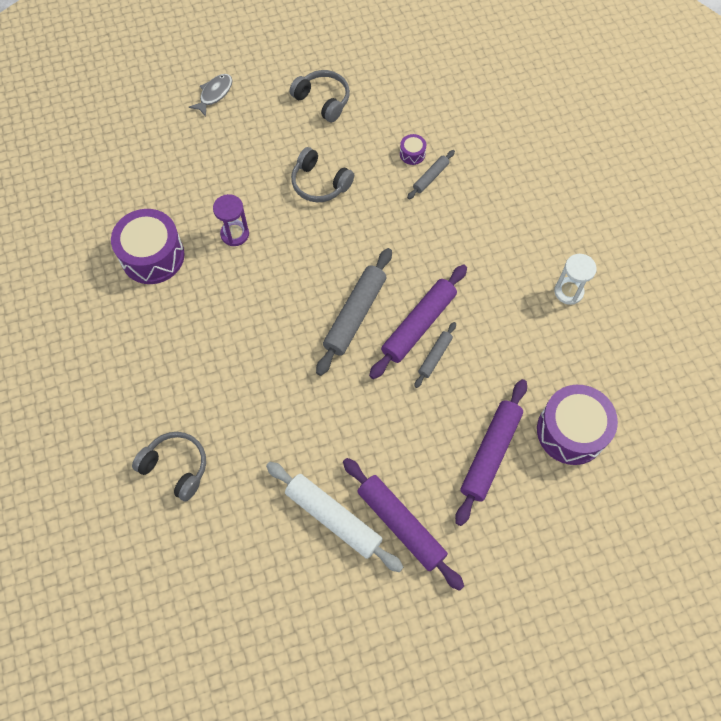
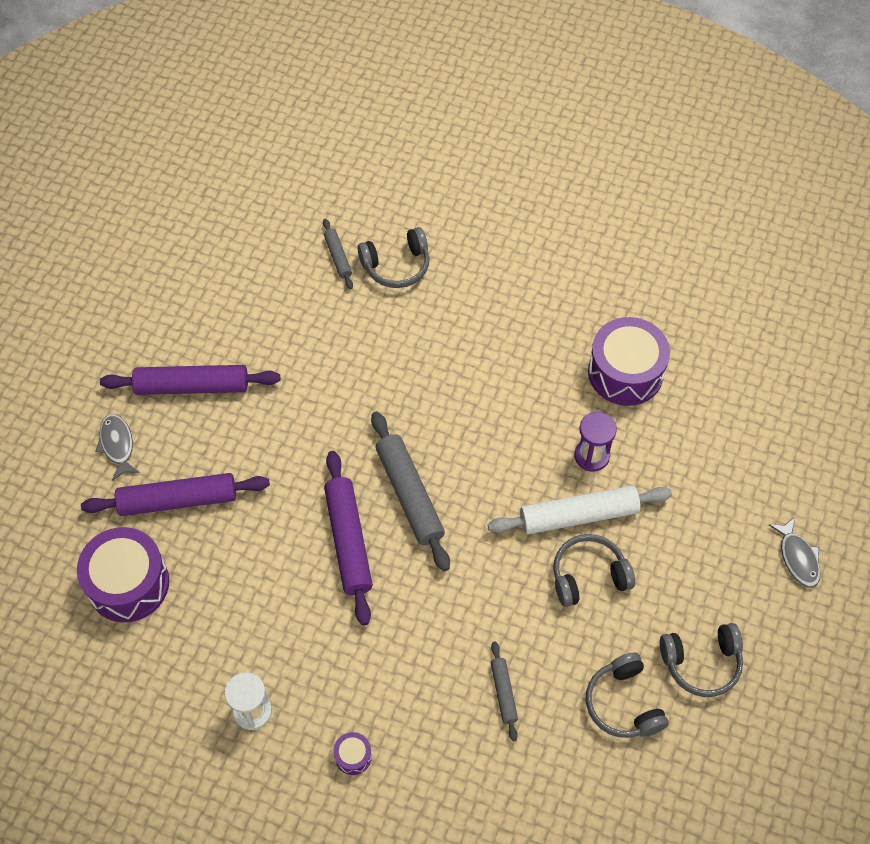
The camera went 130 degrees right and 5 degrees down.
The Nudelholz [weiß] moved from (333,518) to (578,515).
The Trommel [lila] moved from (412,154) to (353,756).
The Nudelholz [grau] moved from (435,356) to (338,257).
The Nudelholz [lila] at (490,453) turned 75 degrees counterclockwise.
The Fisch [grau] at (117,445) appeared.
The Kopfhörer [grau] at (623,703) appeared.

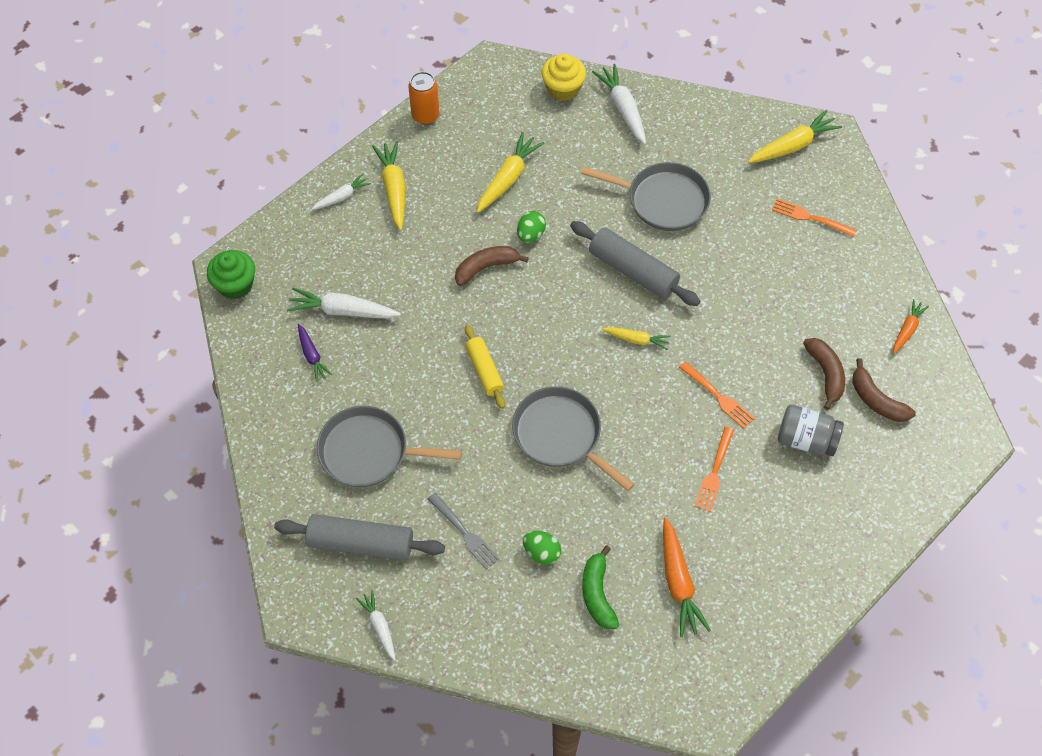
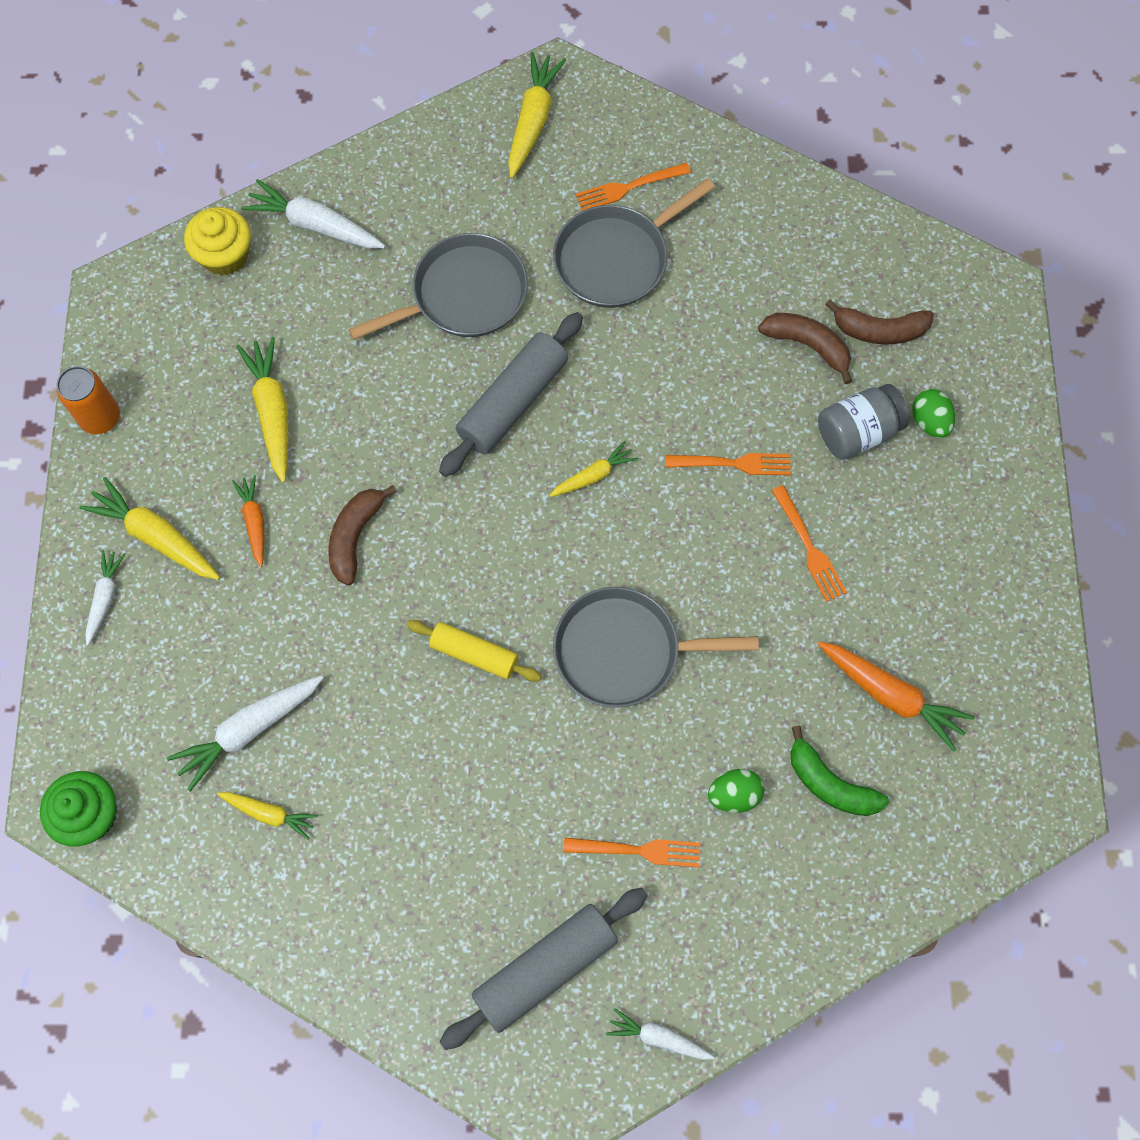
The camera went 45 degrees left and 10 degrees up.
The Karotte [lila] at (312,356) became the Karotte [gelb] at (269,813).
The Pfanne [grau] moved from (368,452) to (616,259).
The Gabel [grau] at (464,533) became the Gabel [orange] at (638,850).
The Ei [grün] moved from (530,235) to (929,421).
The Nudelholz [grau] at (633,270) turned 45 degrees counterclockwise.
The Karotte [orange] moved from (907,329) to (254,522).

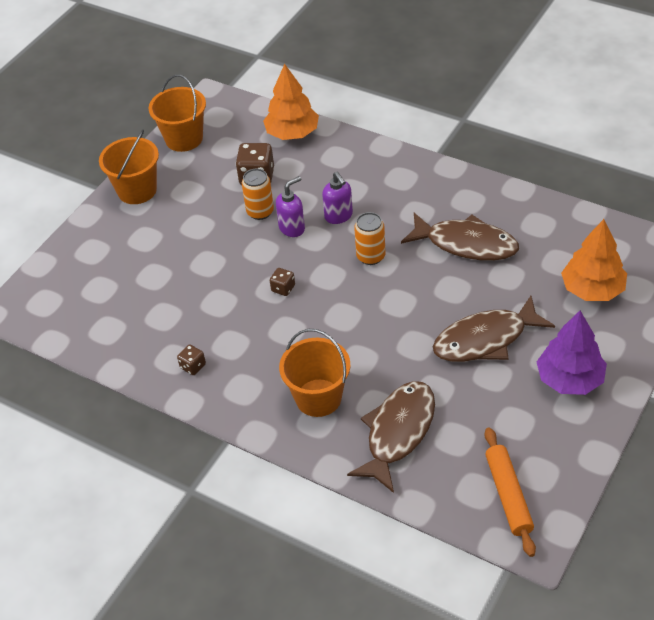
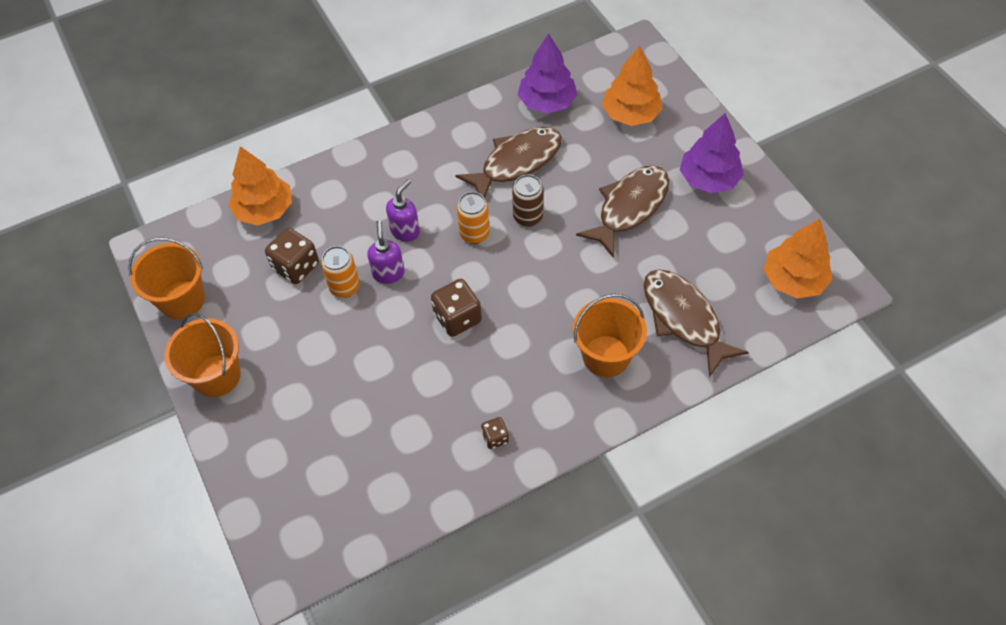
The camera went 60 degrees left and 10 degrees up.
The Spielwürfel [braun] at (283,288) changed to 1.84 times the size.
The Seifenspender [lila] at (339,216) turned 60 degrees counterclockwise.
The Fisch [braun] at (485,339) turned 150 degrees counterclockwise.
The Nudelholz [orange] at (508,495) was replaced by the Baum [orange] at (793,280).
The Dose [braun] at (528,217) appeared.
The Baum [lila] at (547,102) appeared.

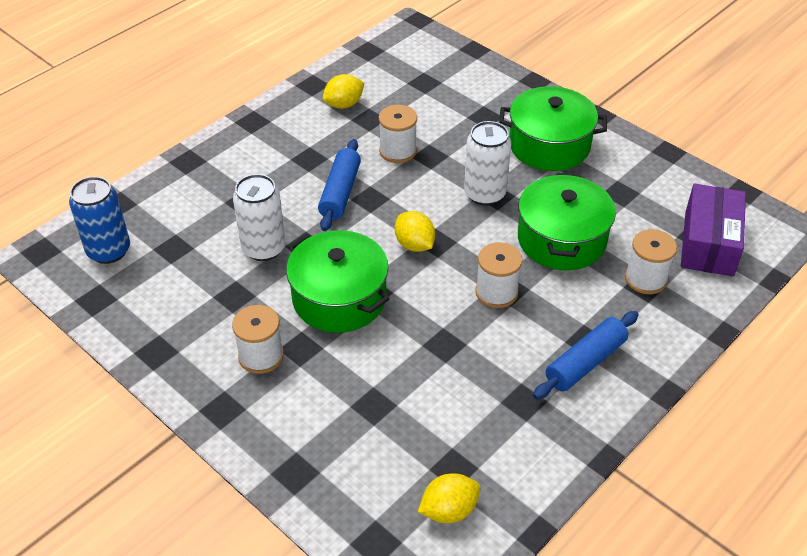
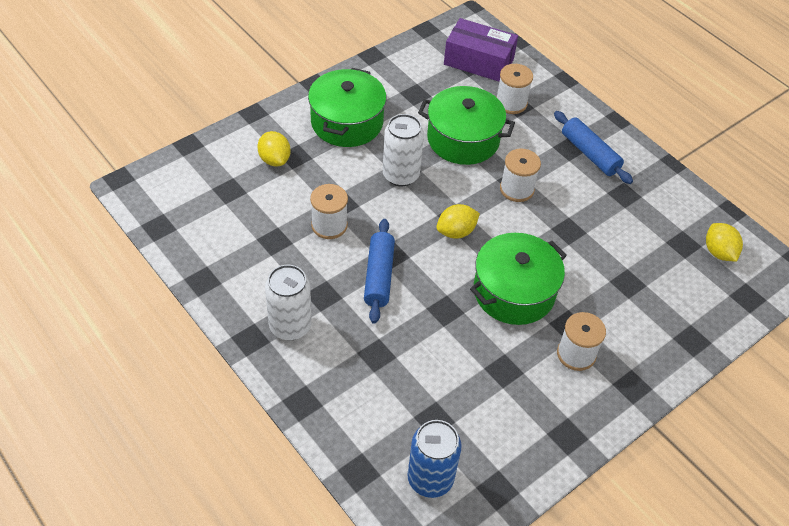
The camera went 85 degrees left and 5 degrees up.
The Dose [weiß] moved from (263,248) to (290,326).
The Nudelholz [blau] at (340,192) turned 75 degrees clockwise.
The Zitrone [gelb] moved from (344,104) to (274,159).

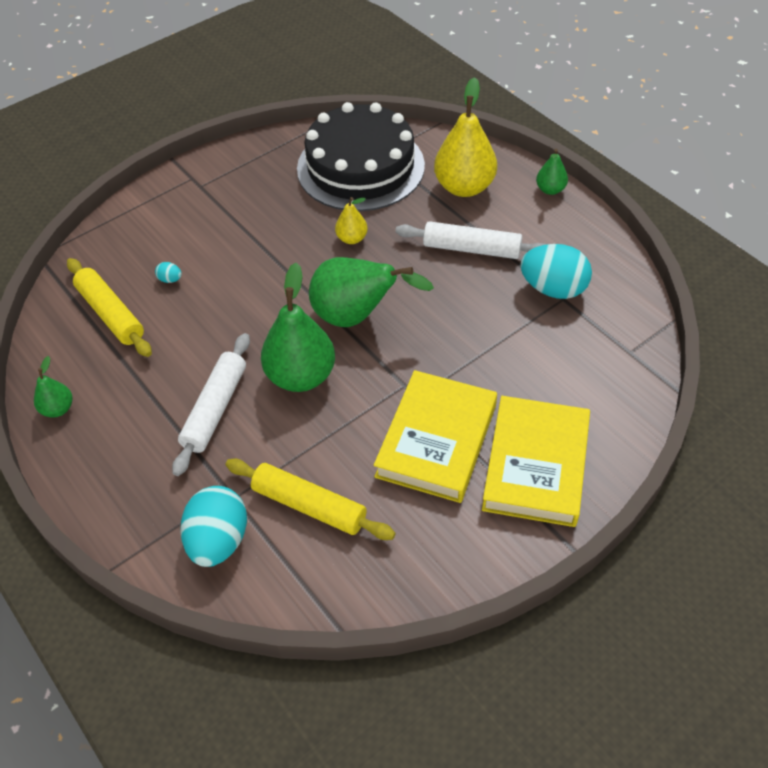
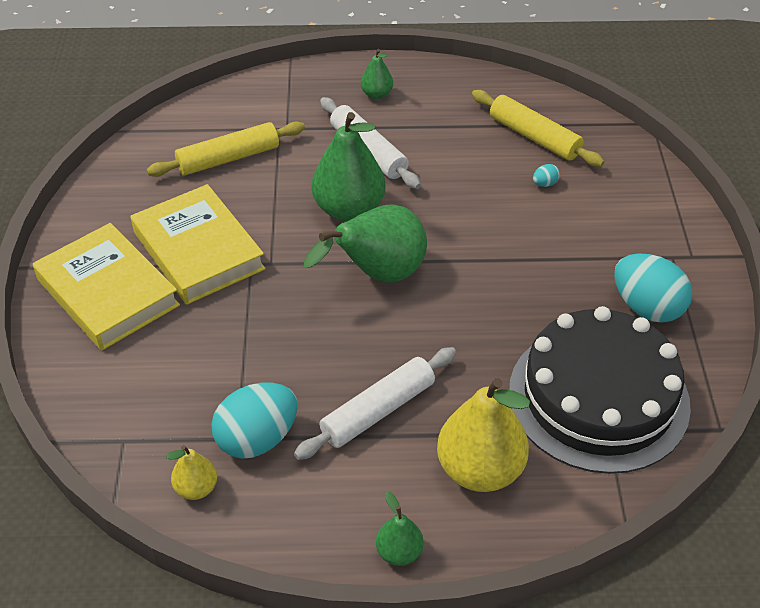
The camera went 125 degrees right and 5 degrees down.
The Birne [grün] moved from (58,409) to (377,94).
The Nudelholz [gelb] at (111,314) turned 45 degrees clockwise.
The Ei [türkis] moved from (218,540) to (647,307).
The Birne [gelb] moved from (352,238) to (196,488).

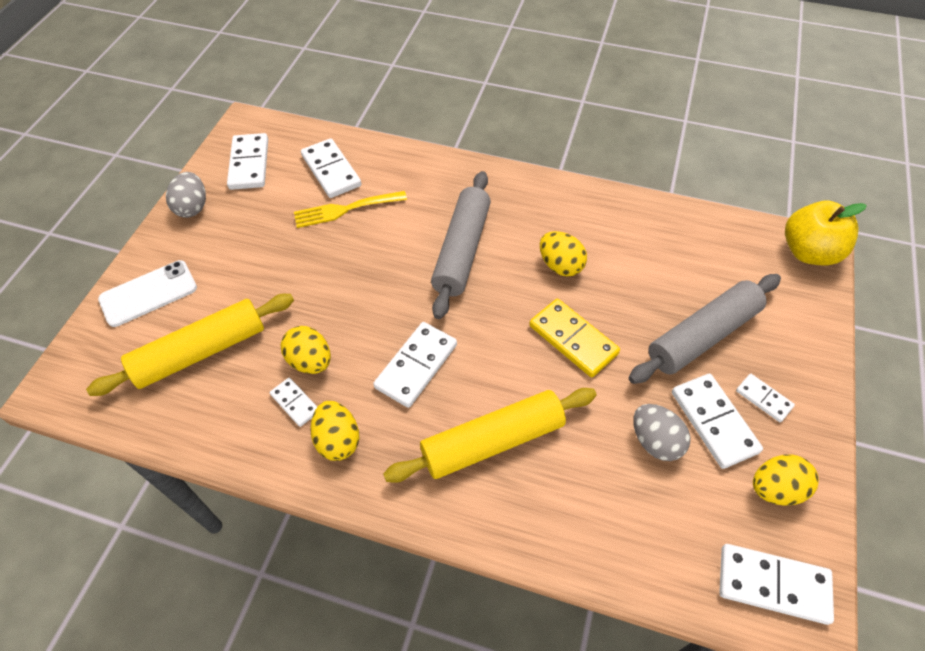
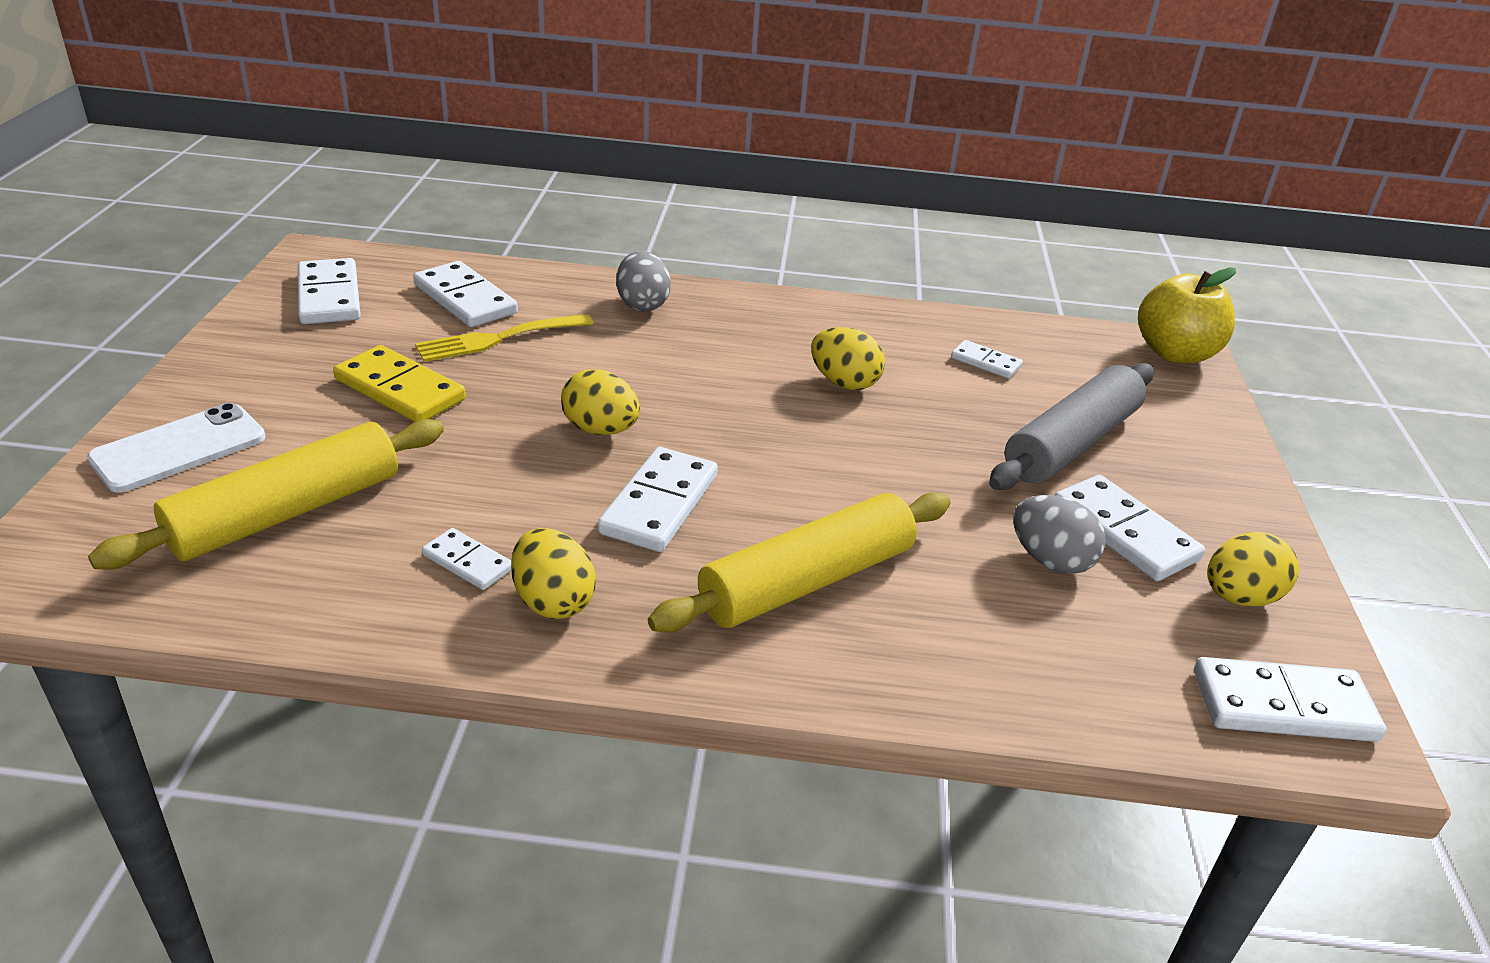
The camera went 15 degrees left and 20 degrees down.
The Ei [grau] moved from (192,207) to (642,304).
The Ei [gelb] moved from (310,361) to (600,430).
The Nudelholz [grau] at (461,250) disappeared.
The Dominostein [gelb] moved from (573,339) to (400,390).
The Dominostein [weiß] moved from (763,399) to (986,362).

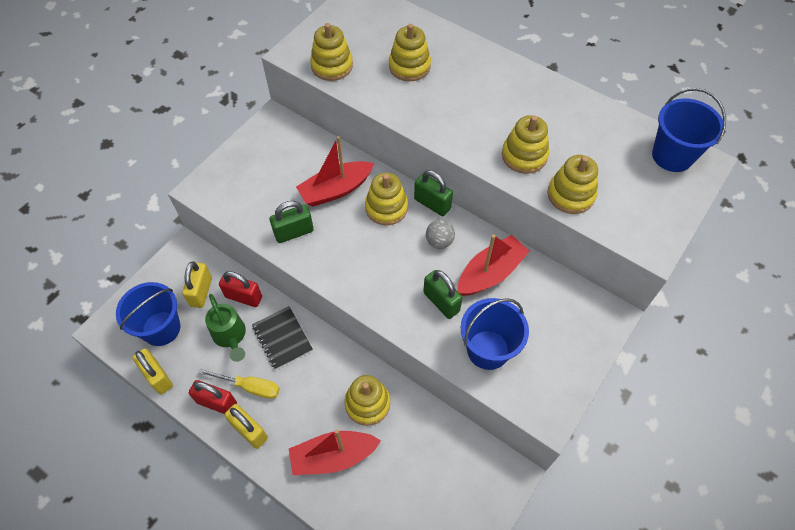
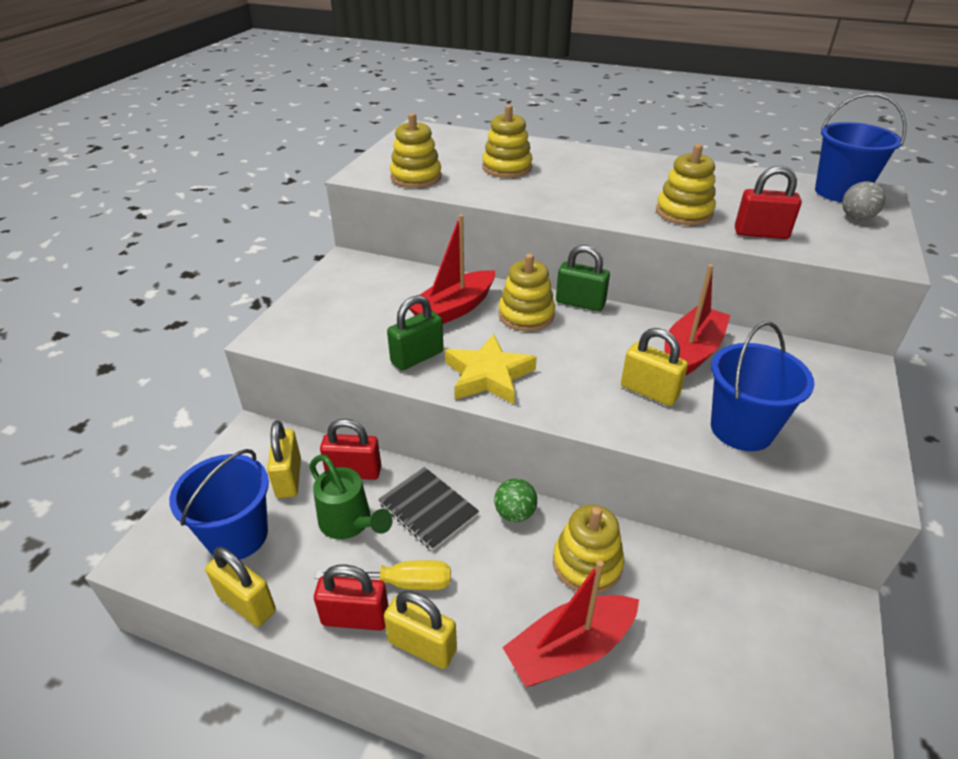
The camera went 15 degrees left and 20 degrees down.
The Vorhängeschloss [grün] at (441,302) became the Vorhängeschloss [gelb] at (649,391).
The Ball [grau] moved from (439,242) to (856,218).
The Stapelspielzeug [gelb] at (571,195) was replaced by the Vorhängeschloss [rot] at (761,233).
The Stern [gelb] at (488,375) appeared.
The Ball [grün] at (515,513) appeared.

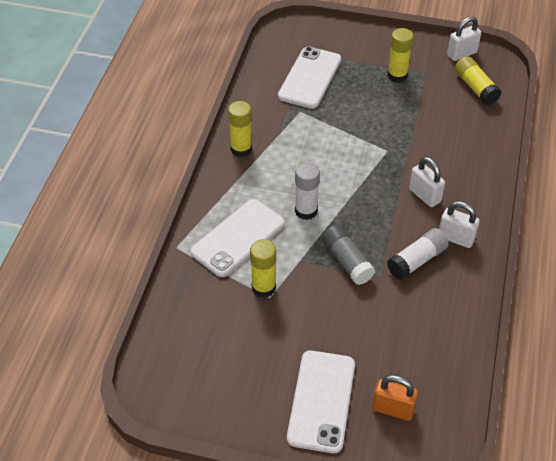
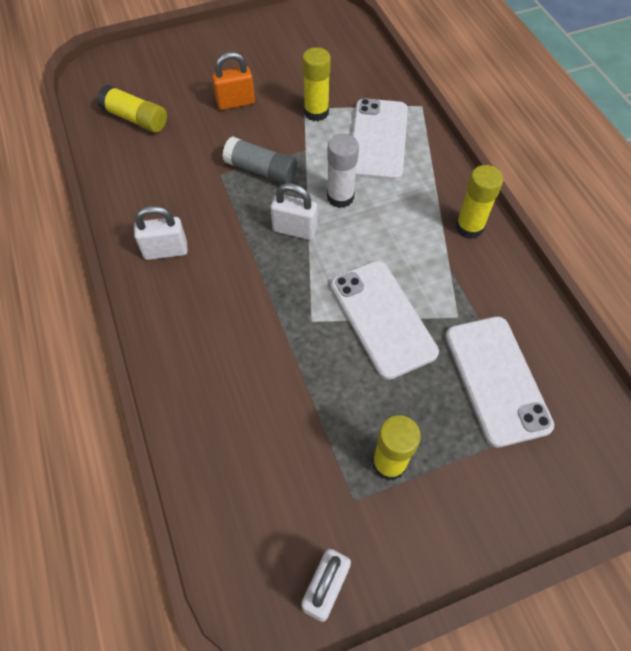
The camera went 145 degrees right and 10 degrees up.
The Handy [weiß] moved from (321,401) to (382,318).
The Vorhängeschloss [orange] moved from (393,409) to (235,102).
The Klebestift [weiß] at (417,260) disappeared.
The Vorhängeschloss [weiß] moved from (424,195) to (295,229).
The Klebestift [gelb] moved from (475,88) to (136,119).

